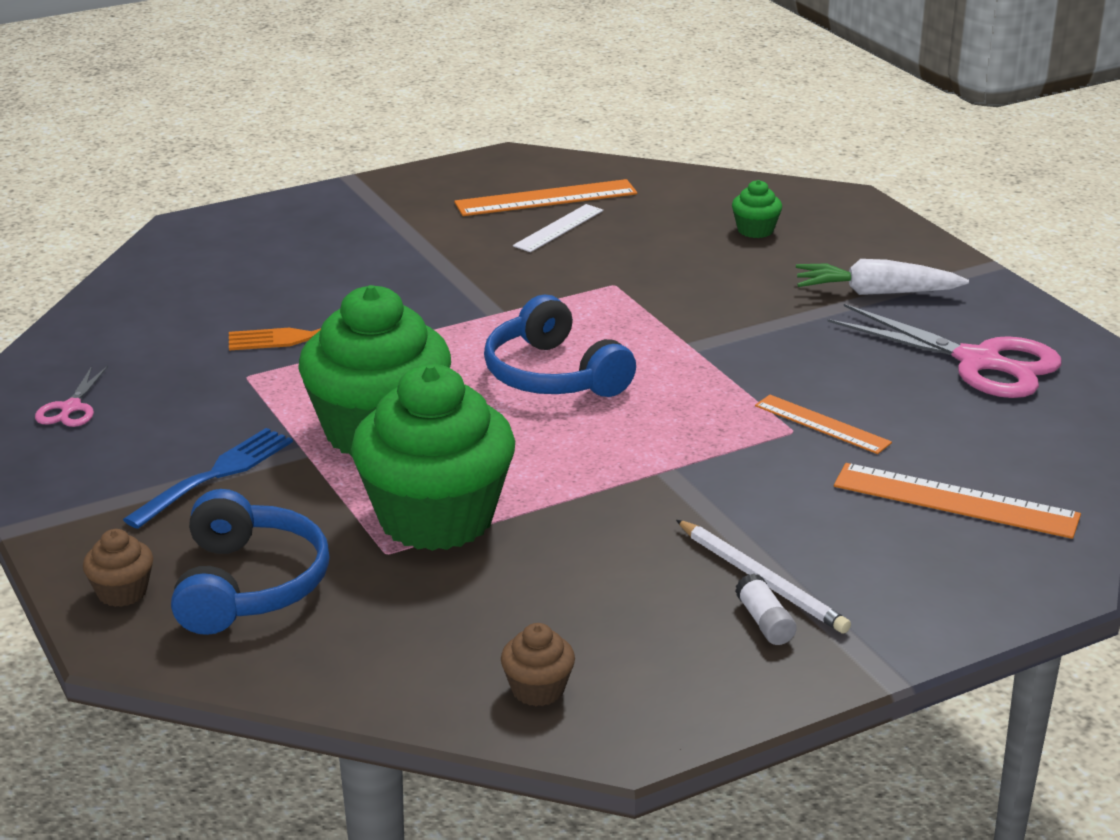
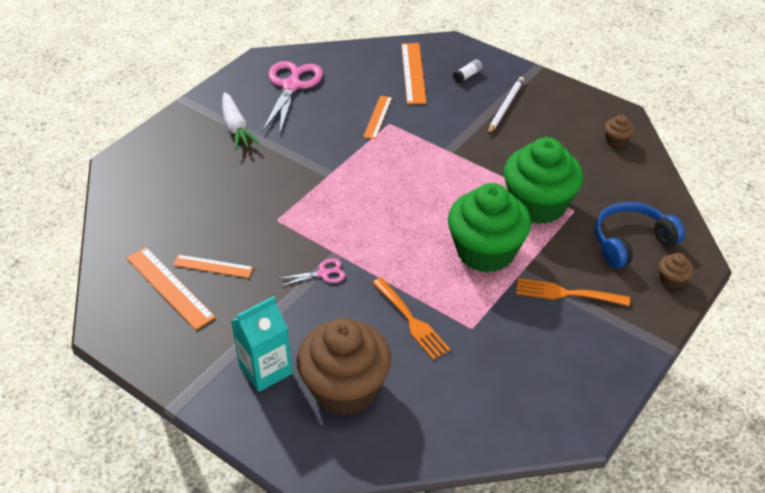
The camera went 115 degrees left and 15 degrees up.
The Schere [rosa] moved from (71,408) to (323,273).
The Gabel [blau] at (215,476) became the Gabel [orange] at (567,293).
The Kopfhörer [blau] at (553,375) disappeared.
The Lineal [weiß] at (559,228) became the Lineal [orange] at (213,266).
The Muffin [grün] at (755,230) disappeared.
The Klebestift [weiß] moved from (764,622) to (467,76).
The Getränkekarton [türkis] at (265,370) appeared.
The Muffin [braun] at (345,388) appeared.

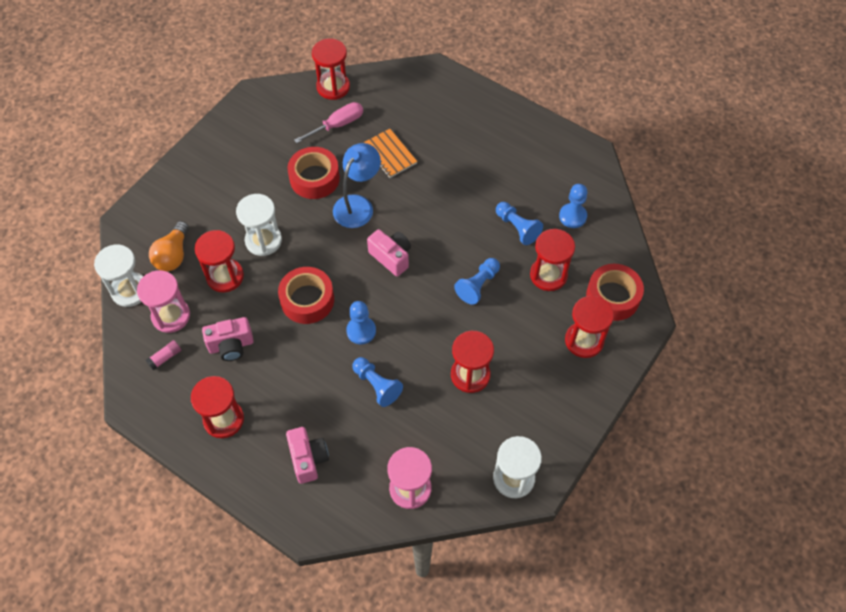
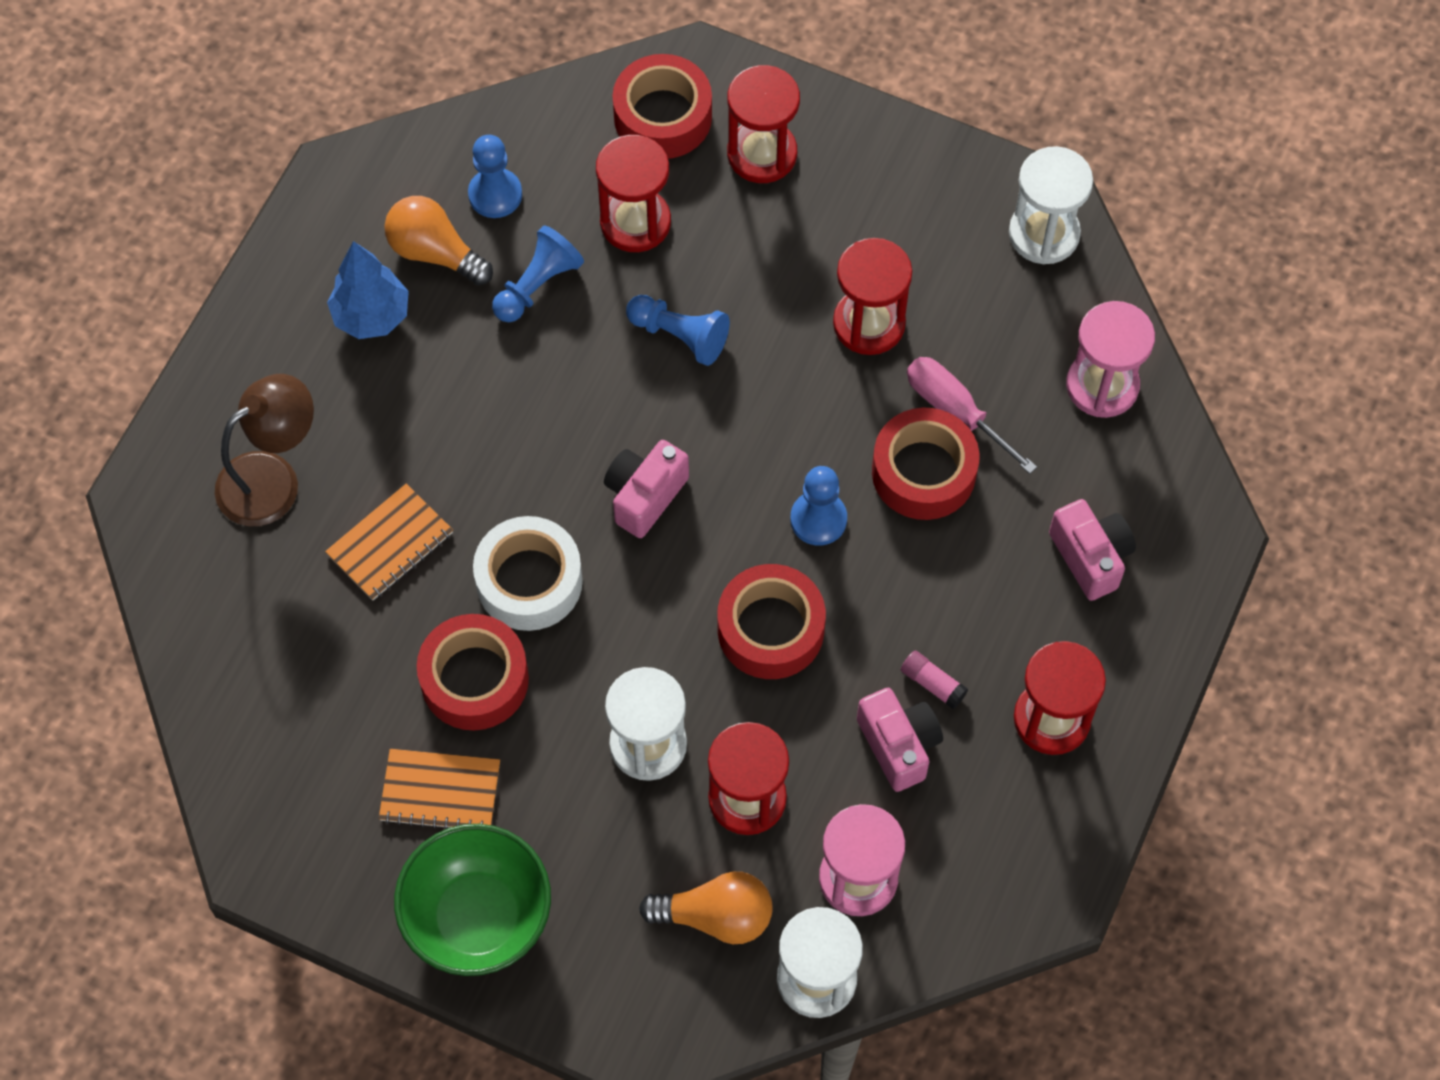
The camera went 100 degrees left and 5 degrees up.
The Klebestift [rosa] moved from (165,357) to (932,683).
The Kamera [rosa] at (308,459) turned 90 degrees clockwise.
The Schraubenzieher [rosa] moved from (337,125) to (955,411).
The Sanduhr [rot] at (333,87) disappeared.
The Lampe [blau] at (358,205) was replaced by the Klebeband [weiß] at (529,581).
The Bauer [blau] at (377,385) was replaced by the Klebeband [rot] at (923,472).
The Lampe [braun] at (272,478) appeared.
The Baum [blau] at (372,316) appeared.
The Notizbuch [orange] at (440,791) appeared.
The Glühbirne [orange] at (435,252) appeared.
The Schüssel [grün] at (478,917) appeared.

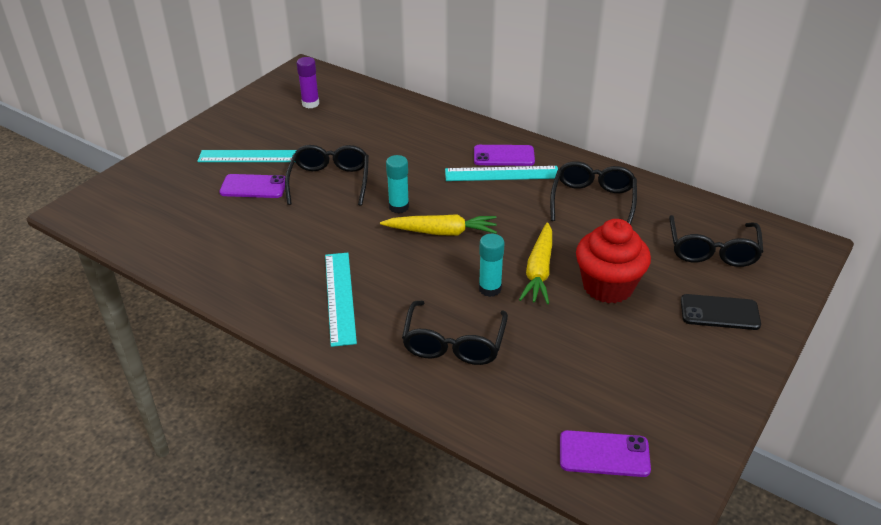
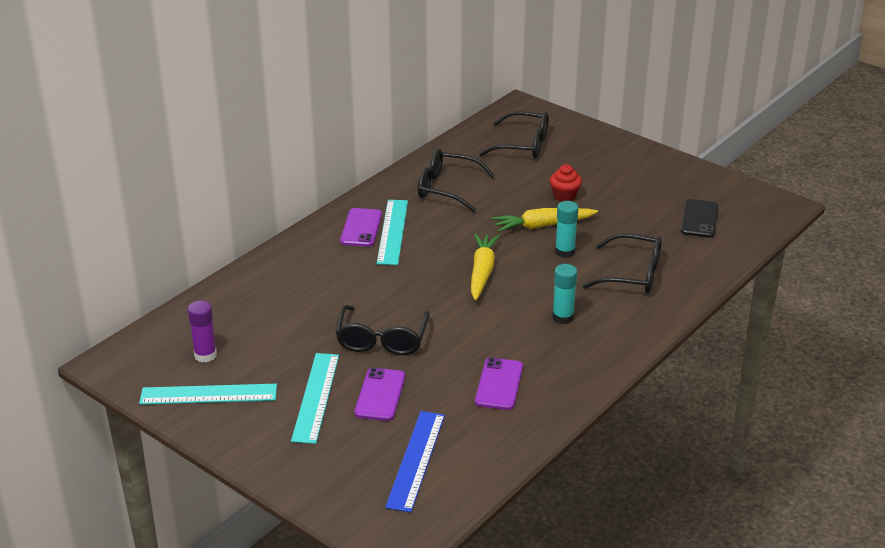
The camera went 85 degrees left and 5 degrees down.
The Brille [schwarz] at (330,181) turned 90 degrees counterclockwise.
The Lineal [türkis] moved from (340,297) to (208,394).
The Klebestift [türkis] moved from (399,207) to (563,317).
The Karotte [gelb] at (539,271) turned 150 degrees clockwise.
The Handy [lila] moved from (604,454) to (499,384).
The Muffin [rot] at (608,286) changed to 0.54 times the size.
The Handy [schwarz] moved from (719,312) to (699,219).
The Lineal [blau] at (415,460) appeared.

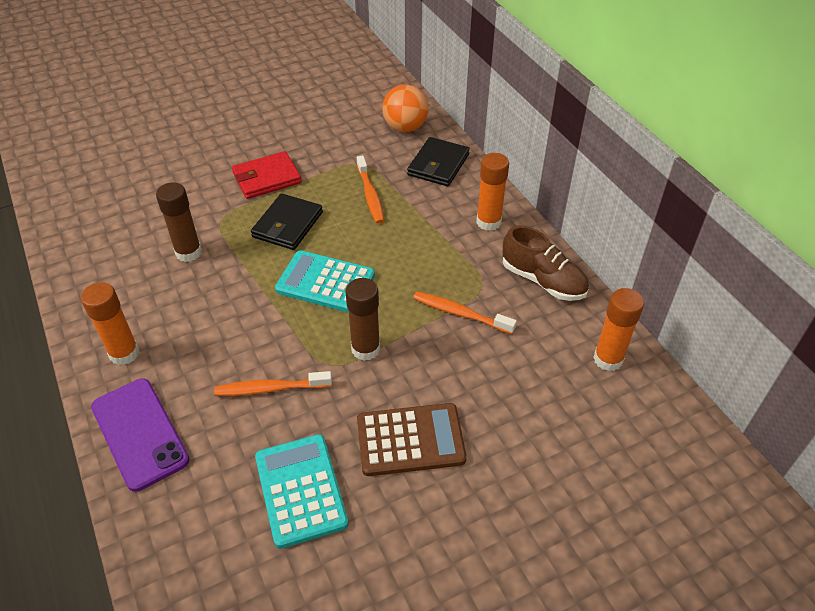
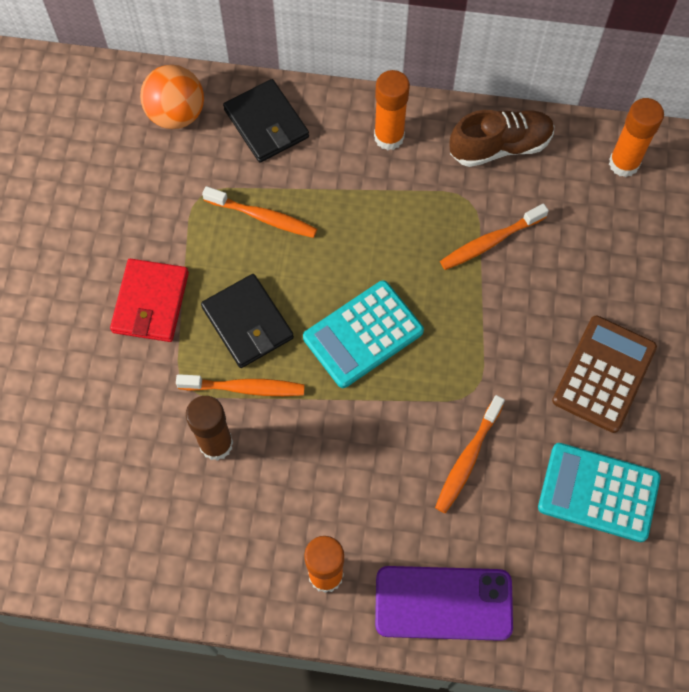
The camera went 55 degrees left and 20 degrees up.
The Klebestift [braun] at (365,349) disappeared.
The Zahnbürste [orange] at (245,388) appeared.

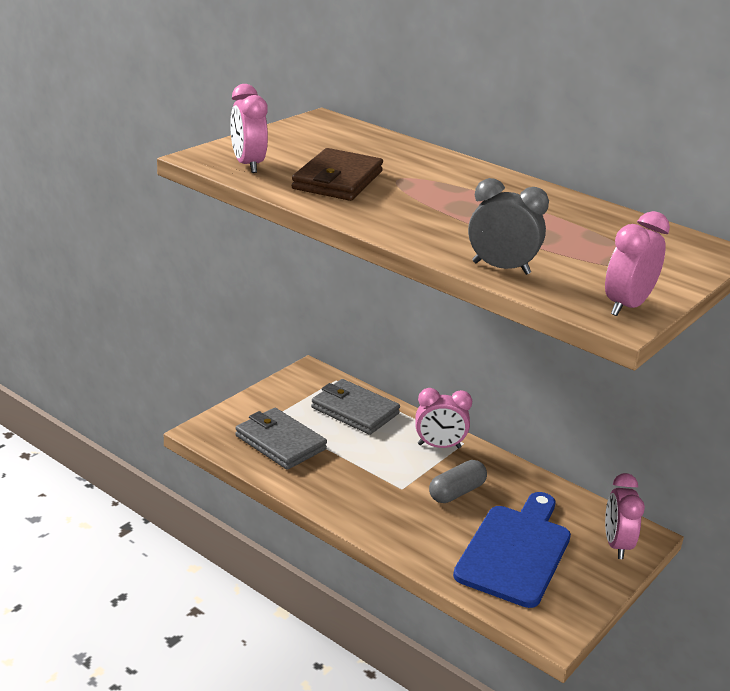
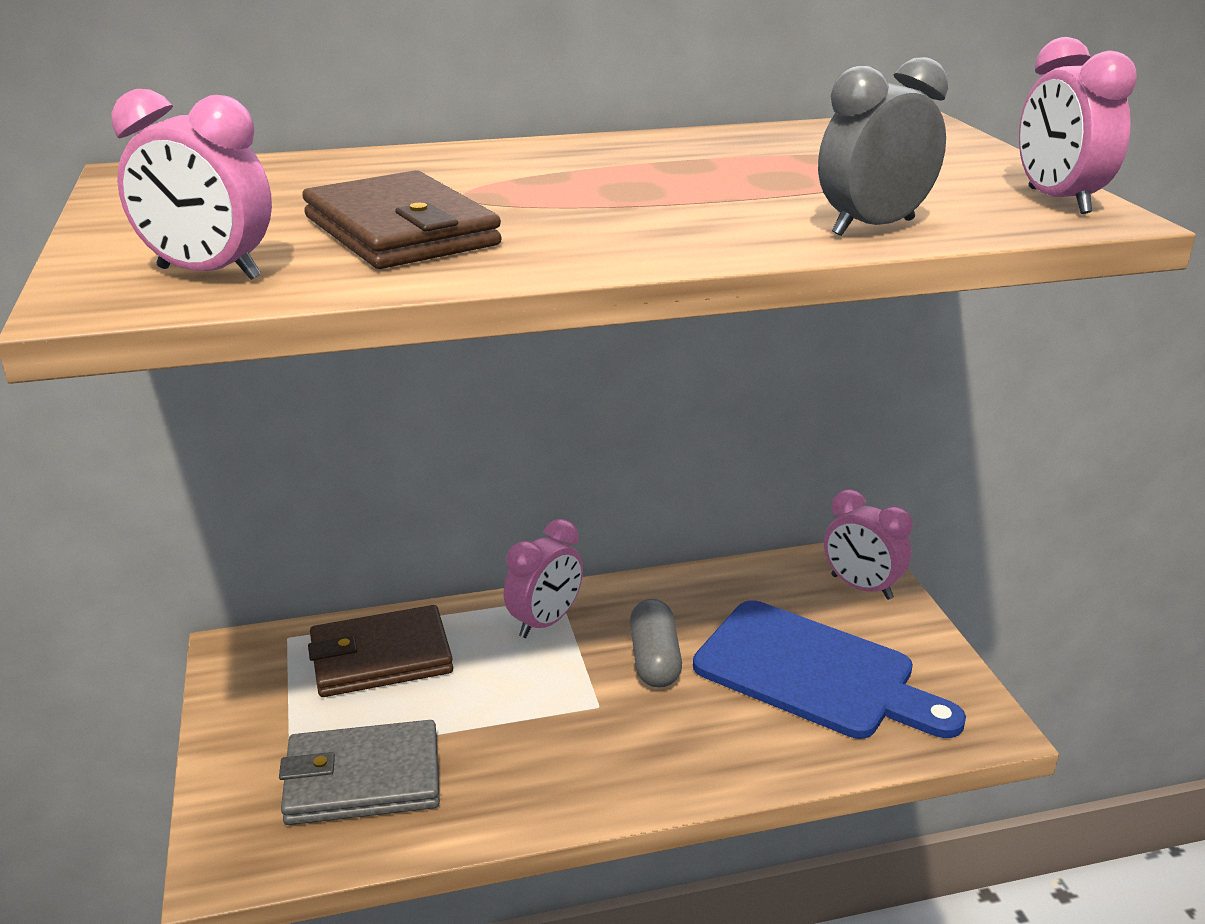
The camera went 50 degrees left and 0 degrees up.
The Geldbörse [grau] at (355,410) became the Geldbörse [braun] at (380,657).
The Schneidebrett [blau] at (515,551) turned 150 degrees clockwise.

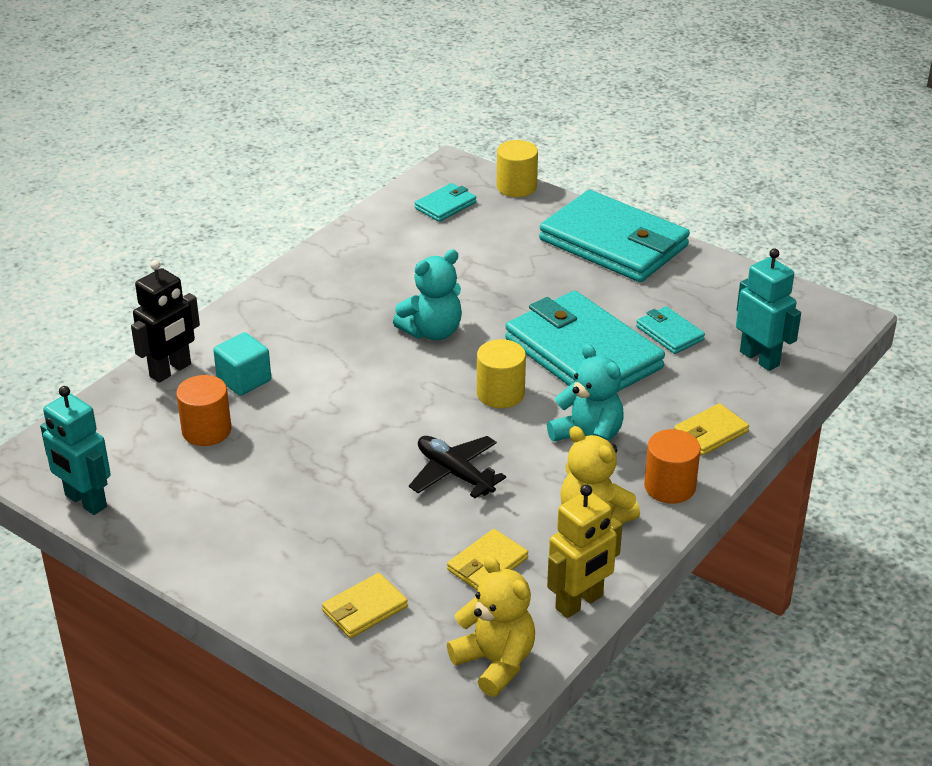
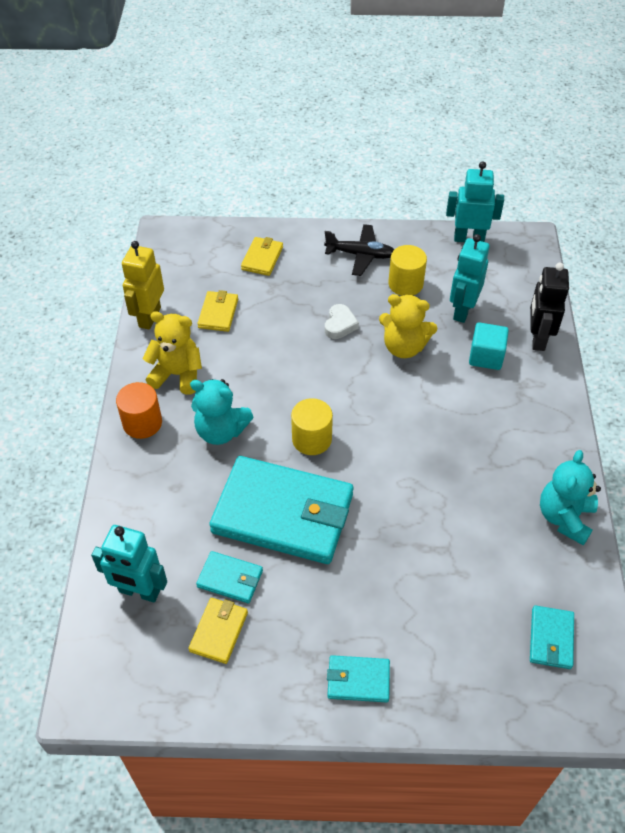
The camera went 145 degrees right and 15 degrees up.
The Vollzylinder [orange] at (206,430) was replaced by the Roboter [türkis] at (462,310).
The Teddybär [türkis] moved from (432,331) to (564,517).
The Flugzeug [schwarz] moved from (454,473) to (360,255).
The Teddybär [gelb] moved from (495,662) to (404,347).
The Vollzylinder [gelb] moved from (516,187) to (405,284).
The Geldbörse [türkis] at (614,243) changed to 0.44 times the size.
The Geldbörse [gelb] moved from (710,433) to (218,631).
The Herz [weiß] at (340,325) appeared.

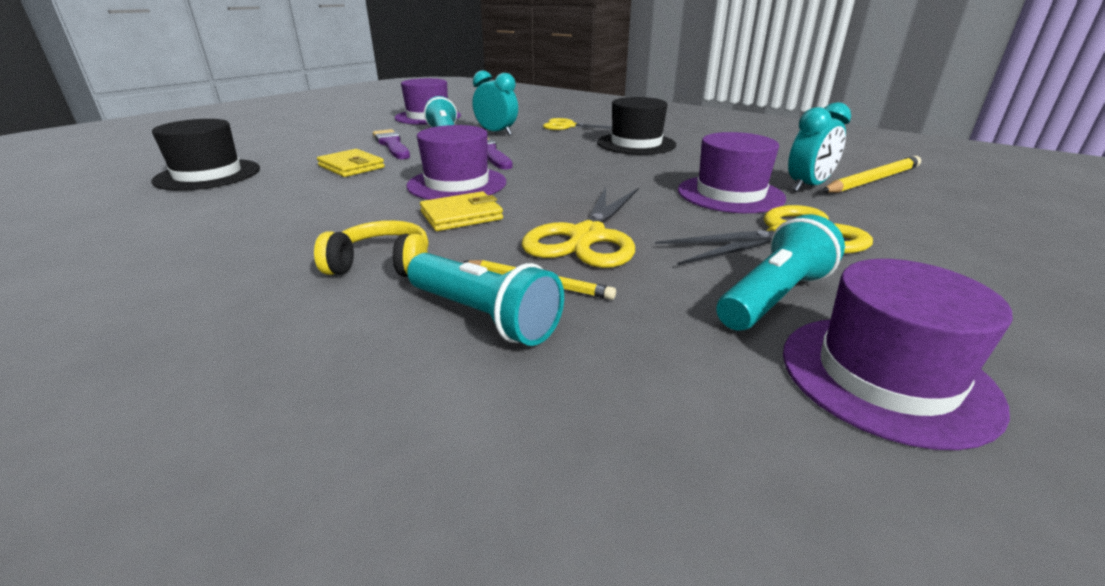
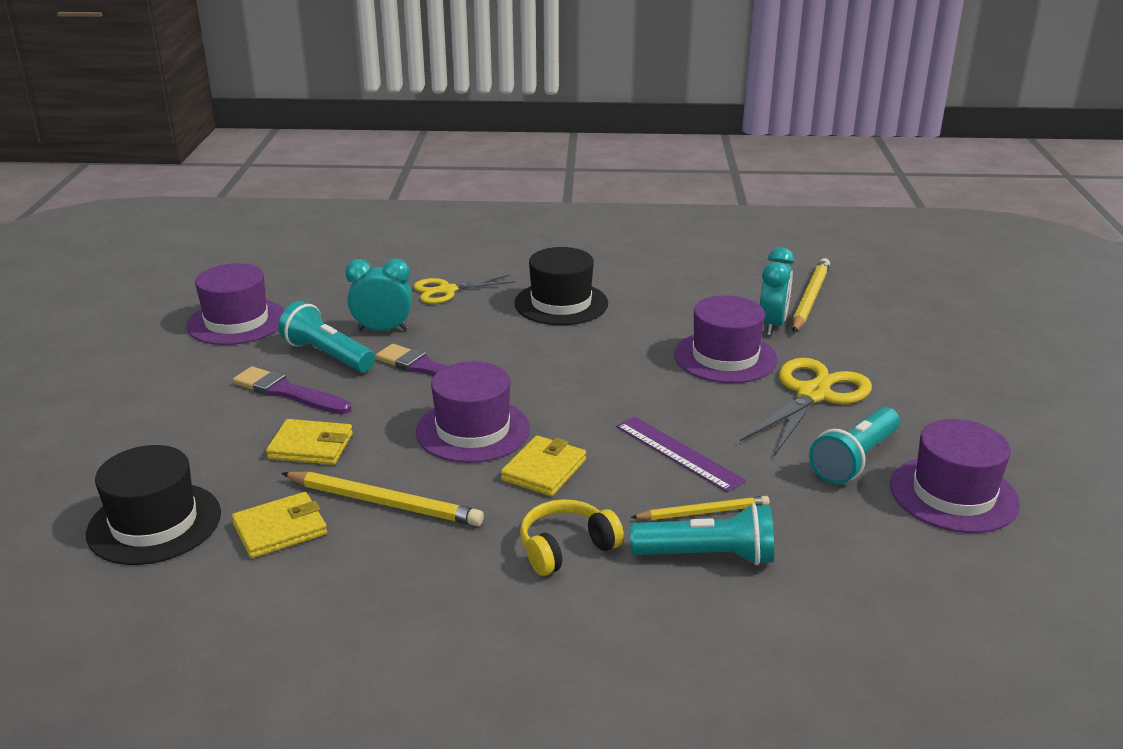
The camera went 35 degrees left and 0 degrees up.
The Schere [gelb] at (587,237) was replaced by the Lineal [lila] at (678,453).
The Taschenlampe [türkis] at (774,297) turned 150 degrees counterclockwise.
The Geldbörse [gelb] at (280,529) appeared.
The Bleistift [gelb] at (384,503) appeared.

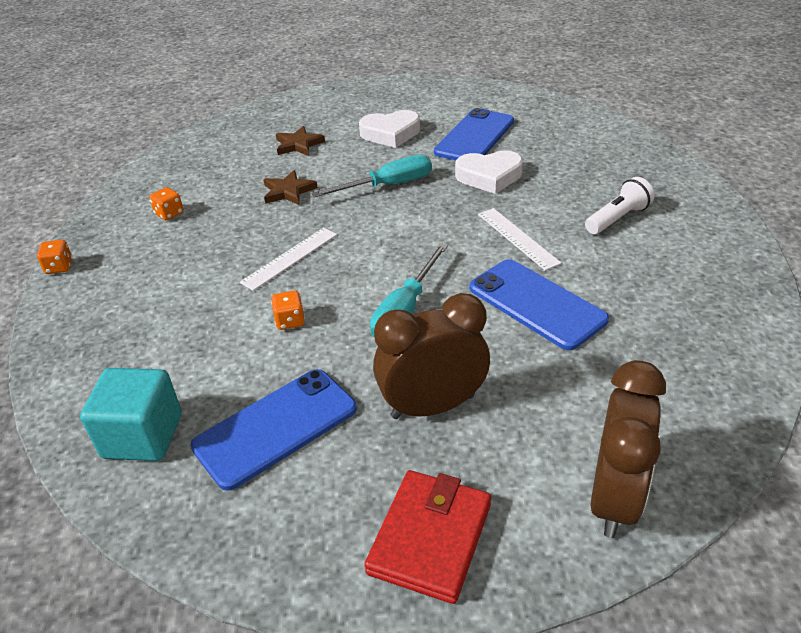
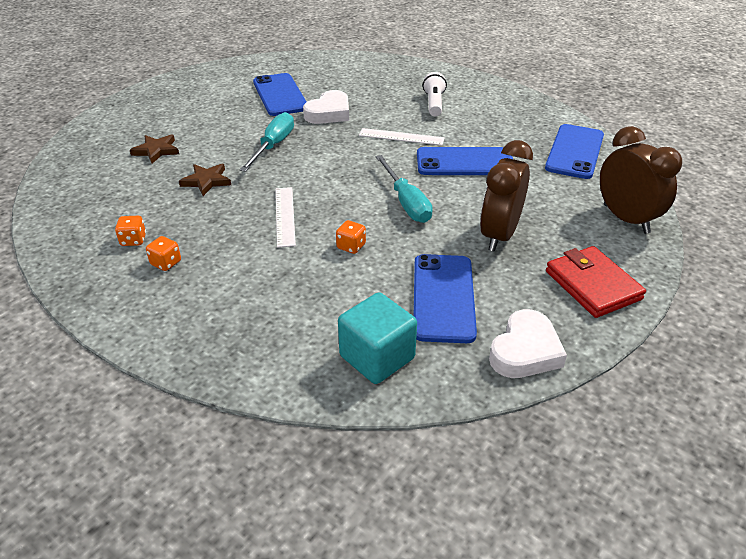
The camera went 50 degrees left and 0 degrees up.
The Spielwürfel [orange] moved from (59,267) to (166,263).
The Herz [weiß] moved from (390,133) to (525,351).
The Handy [blau] at (575,152) appeared.

